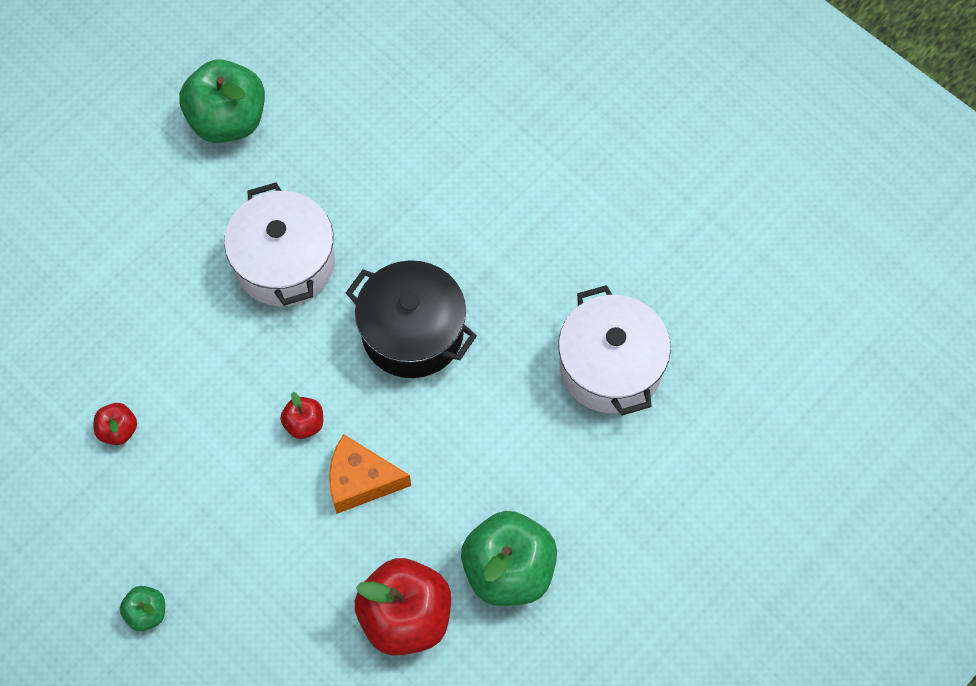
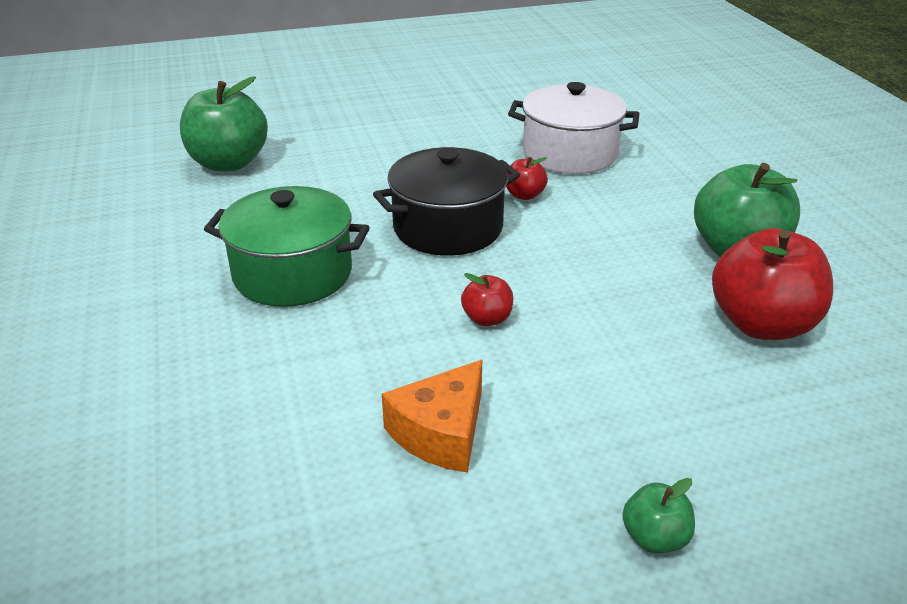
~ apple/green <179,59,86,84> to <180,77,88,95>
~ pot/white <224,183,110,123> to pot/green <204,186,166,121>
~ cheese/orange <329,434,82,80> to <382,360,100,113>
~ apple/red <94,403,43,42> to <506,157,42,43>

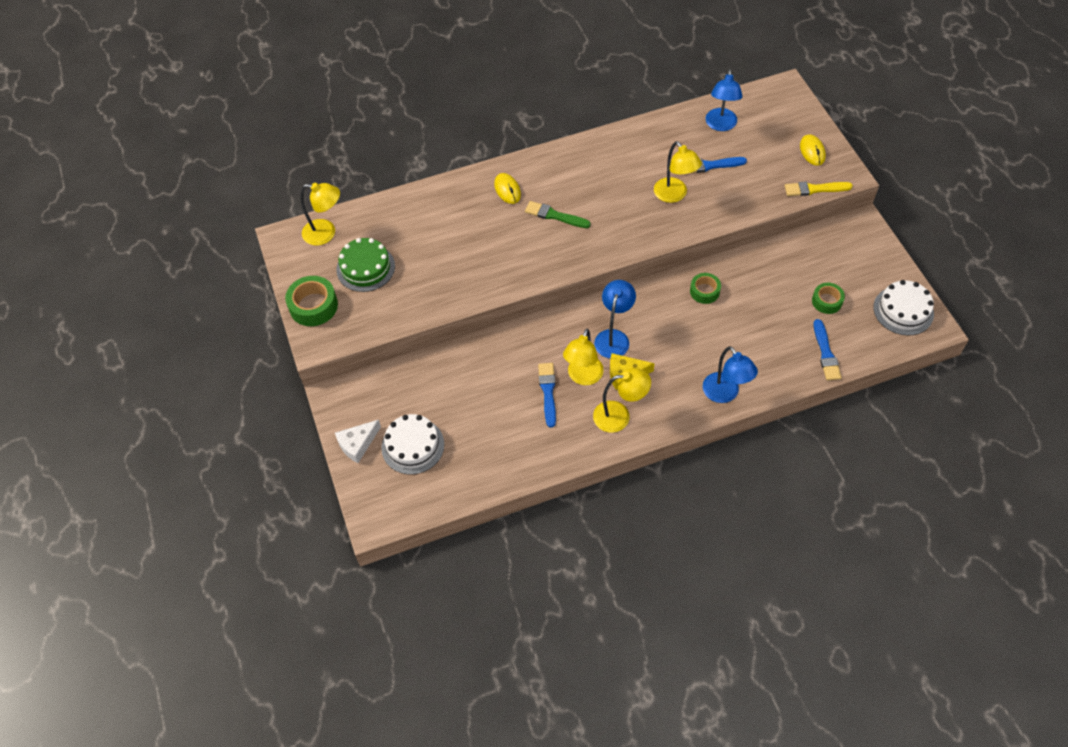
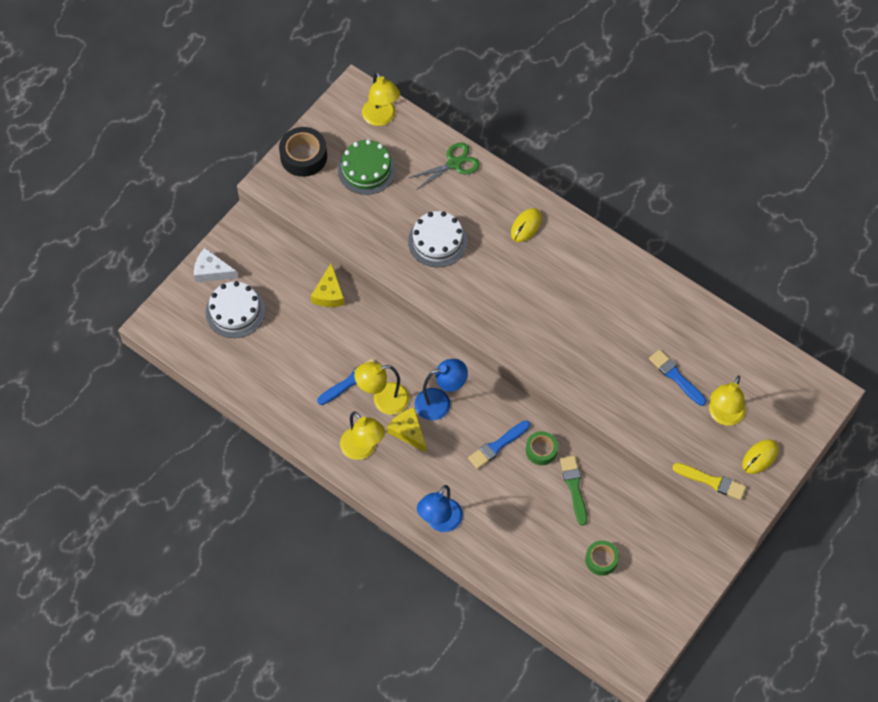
~ tape/green <285,276,53,50> to tape/black <279,127,48,50>
+ cheese/yellow <311,263,34,44>
~ cake/white <873,280,61,55> to <408,211,59,56>
+ scissors/green <409,142,71,48>
~ brush/blue <814,319,28,62> to <468,420,62,49>
~ brush/green <525,201,66,27> to <560,456,27,70>
~ brush/yellow <785,182,68,14> = <672,463,74,37> 150 degrees clockwise
~ lamp/yellow <654,141,48,62> to <709,376,37,50>
- lamp/blue <706,69,36,62>

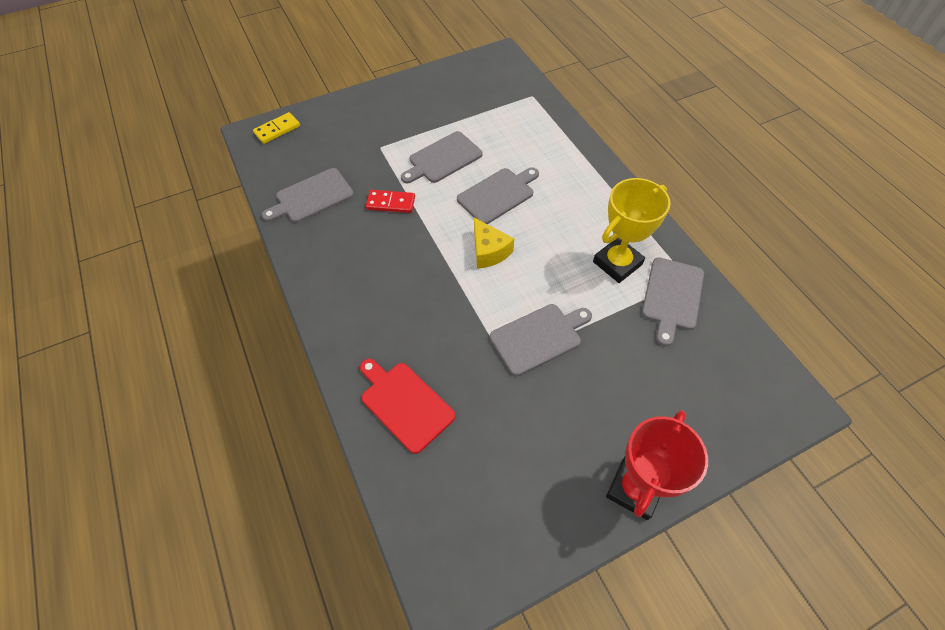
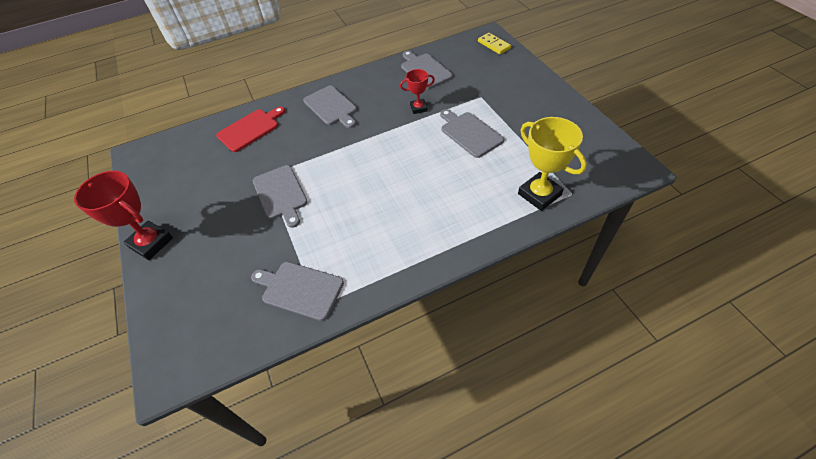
~ cutting board/grey <457,167,82,57> to <303,85,54,43>
~ domino/red <366,190,49,23> to trophy/red <400,69,35,45>
~ trophy/yellow <593,178,78,105> to <518,117,69,94>
- cheese/yellow <474,218,40,51>

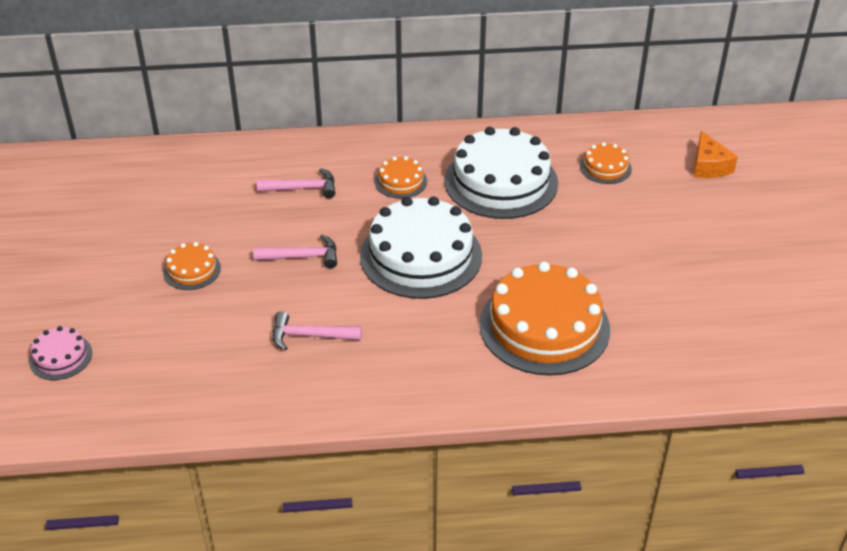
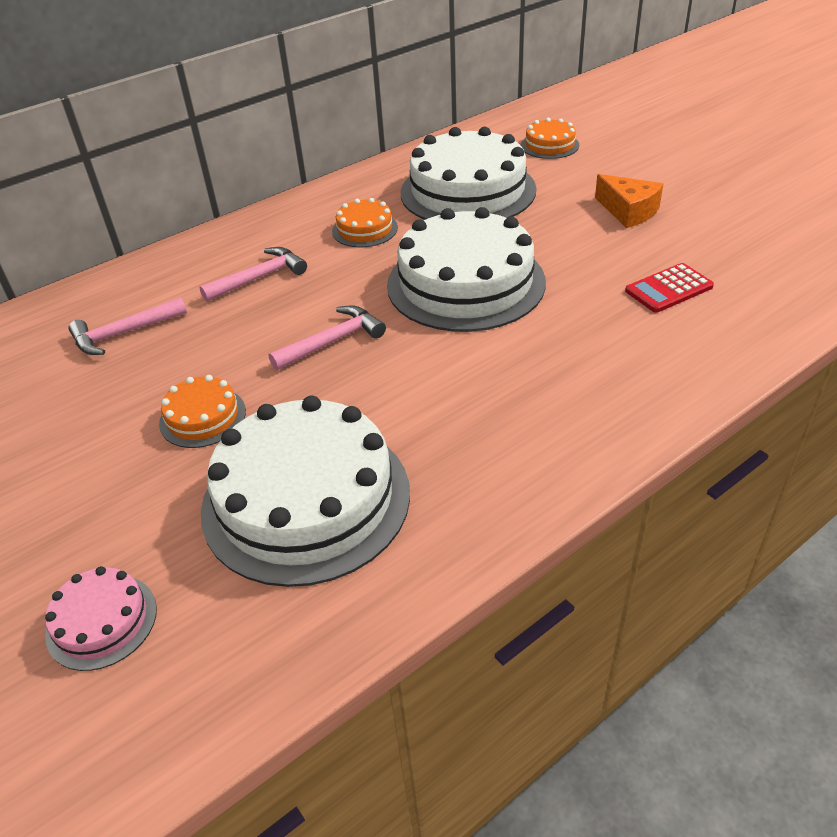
~ hammer/pink <272,311,90,39> to <68,297,119,58>
+ cake/white <201,395,209,192>
~ cheese/orange <694,131,44,47> to <595,174,68,54>
~ cake/orange <480,262,130,113> to calculator/red <625,263,89,50>

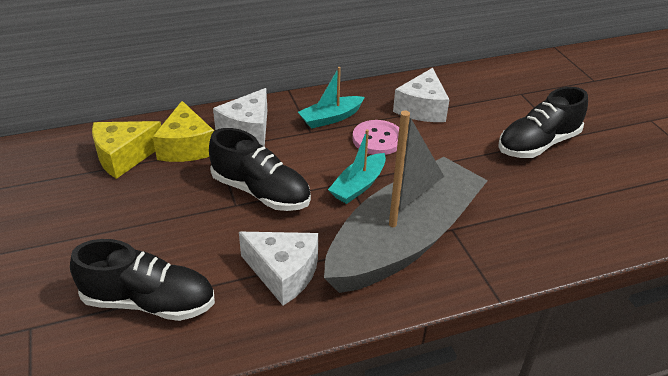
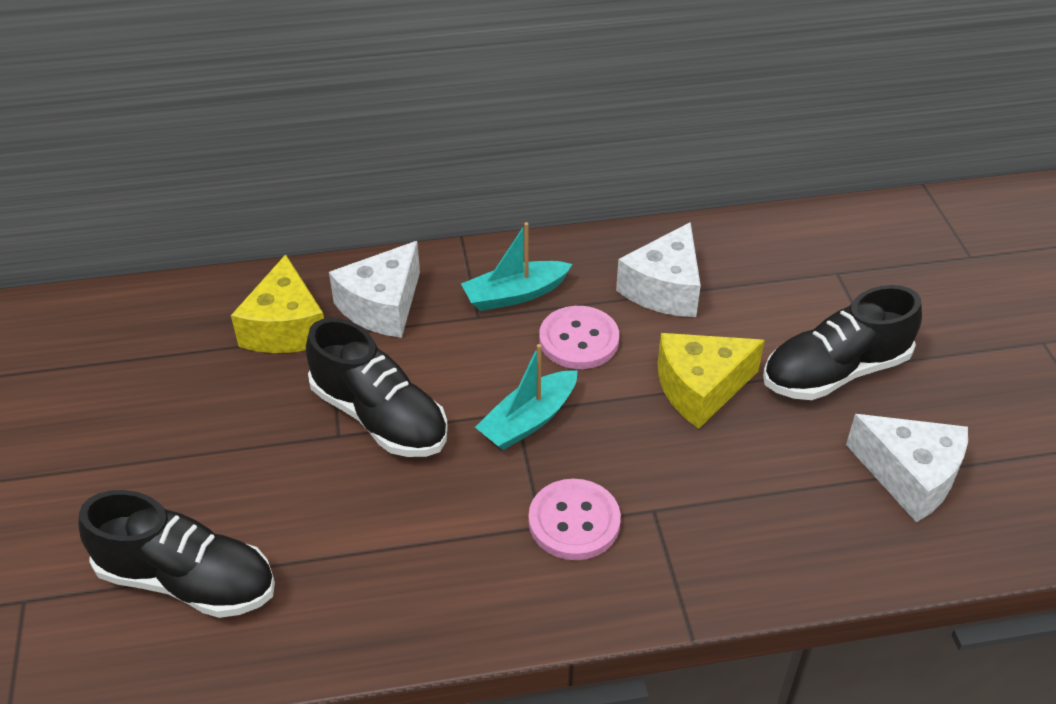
~ boat/grey <324,110,164,183> to button/pink <529,479,92,81>
~ cheese/yellow <92,121,69,58> to <657,333,108,96>
~ cheese/white <239,232,79,73> to <846,414,122,108>

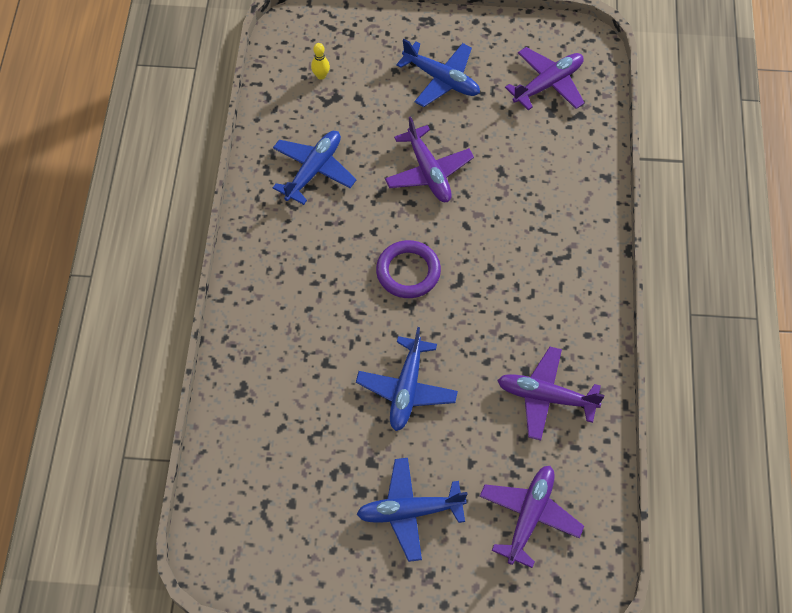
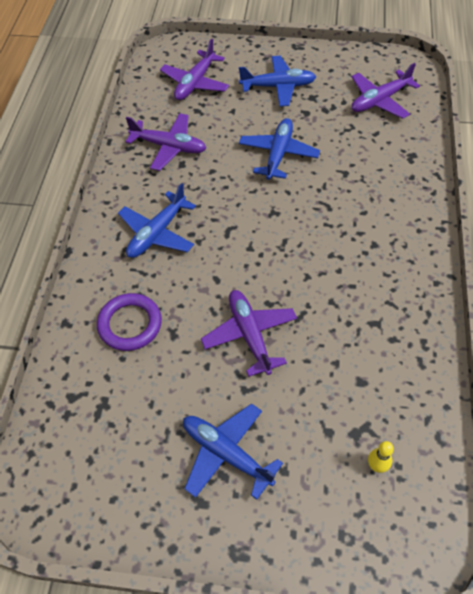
~ ring/purple <376,240,65,58> to <97,293,65,58>
~ plane/blue <273,131,83,74> to <118,183,78,75>
~ plane/purple <505,47,79,63> to <351,63,69,56>

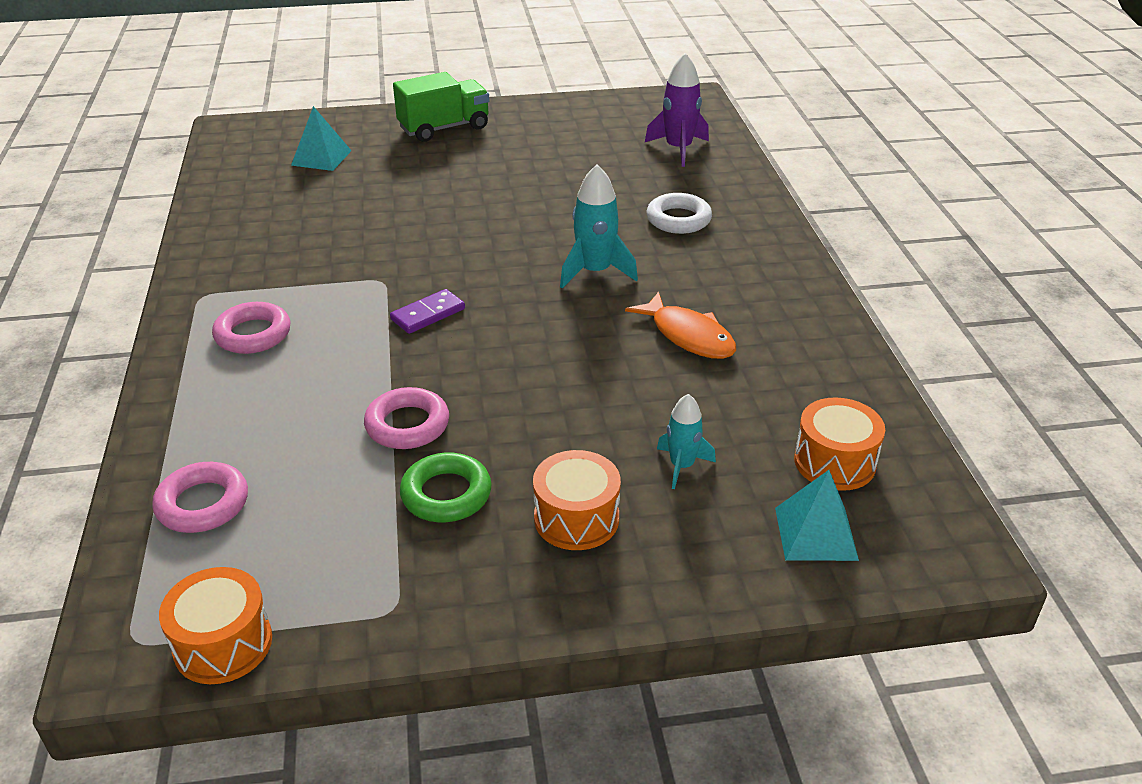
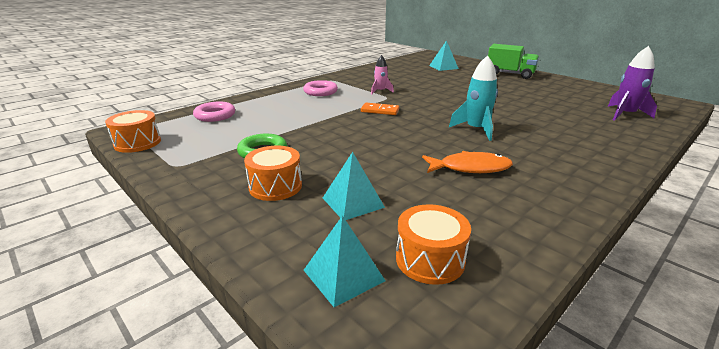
~ rocket/turquoise <657,394,59,95> to pyramid/turquoise <323,152,62,68>
~ domino/purple <390,289,75,45> to domino/orange <361,103,38,12>
+ rocket/pink <371,55,23,40>
~ fish/orange <625,292,111,67> = <422,151,91,22> 105 degrees counterclockwise
- ring/pink <364,387,85,62>
- ring/white <646,193,66,41>

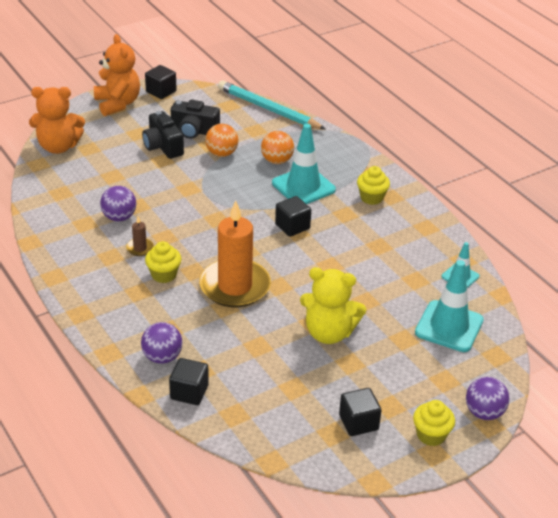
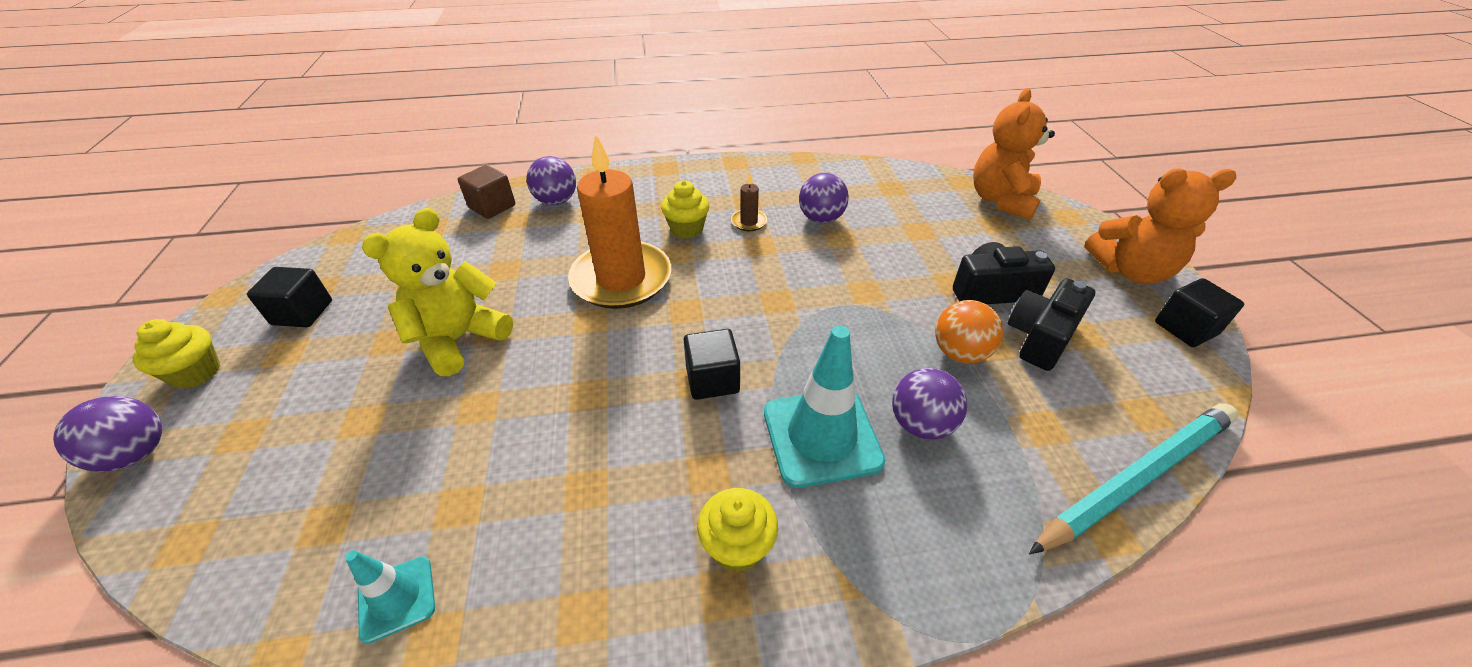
~ cube/black <169,358,40,47> to cube/brown <458,165,57,54>
~ ball/orange <261,131,33,33> to ball/purple <892,368,75,72>
- traffic cone/turquoise <415,260,69,92>

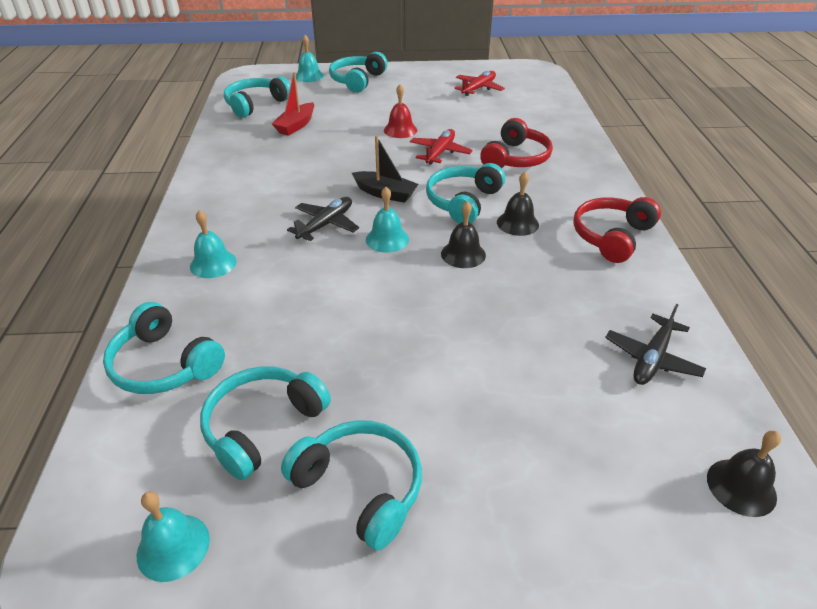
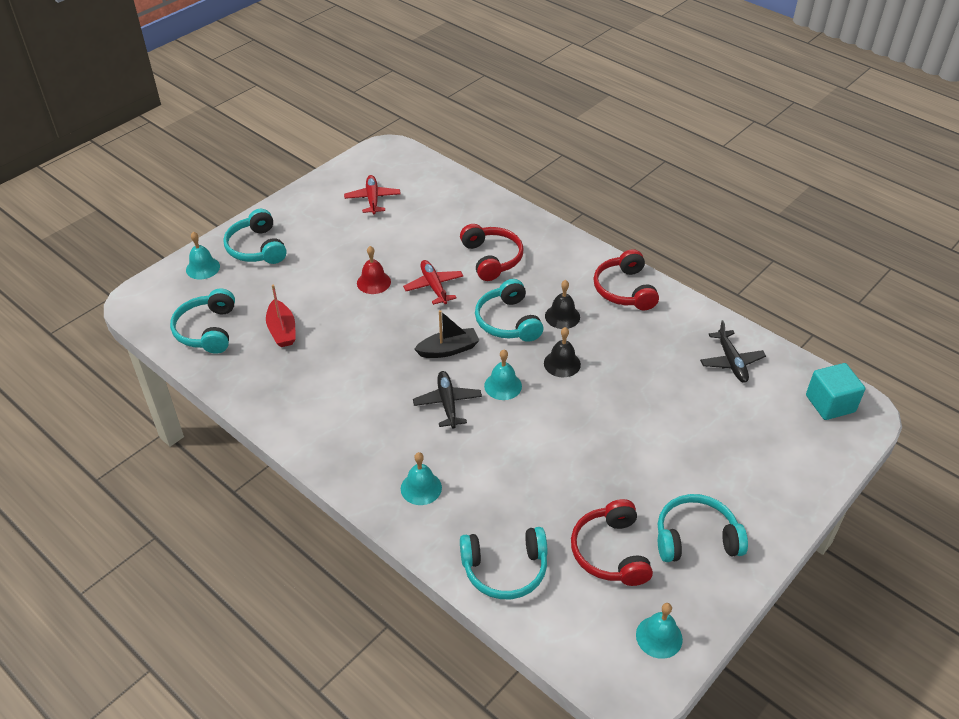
~ headphones/turquoise <200,366,131,114> to headphones/red <571,499,82,87>
~ bell/black <707,431,74,86> to cube/turquoise <806,363,59,57>

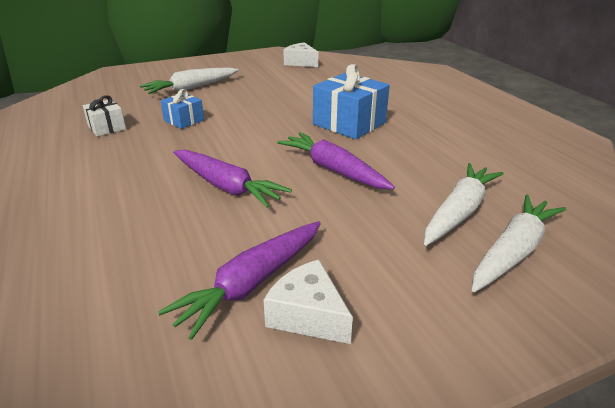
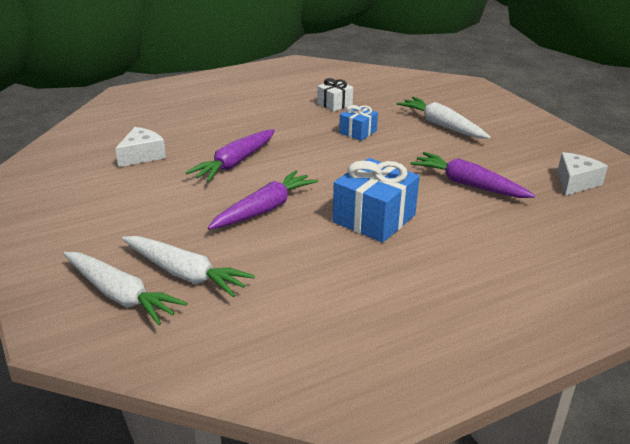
~ cheese/white <263,260,90,84> to <115,127,51,40>
~ carrot/purple <158,221,163,119> to <410,152,125,46>

